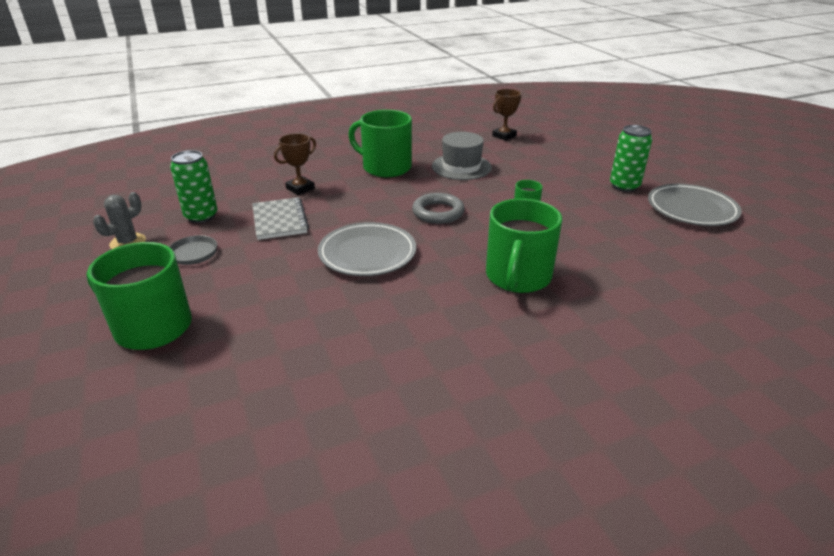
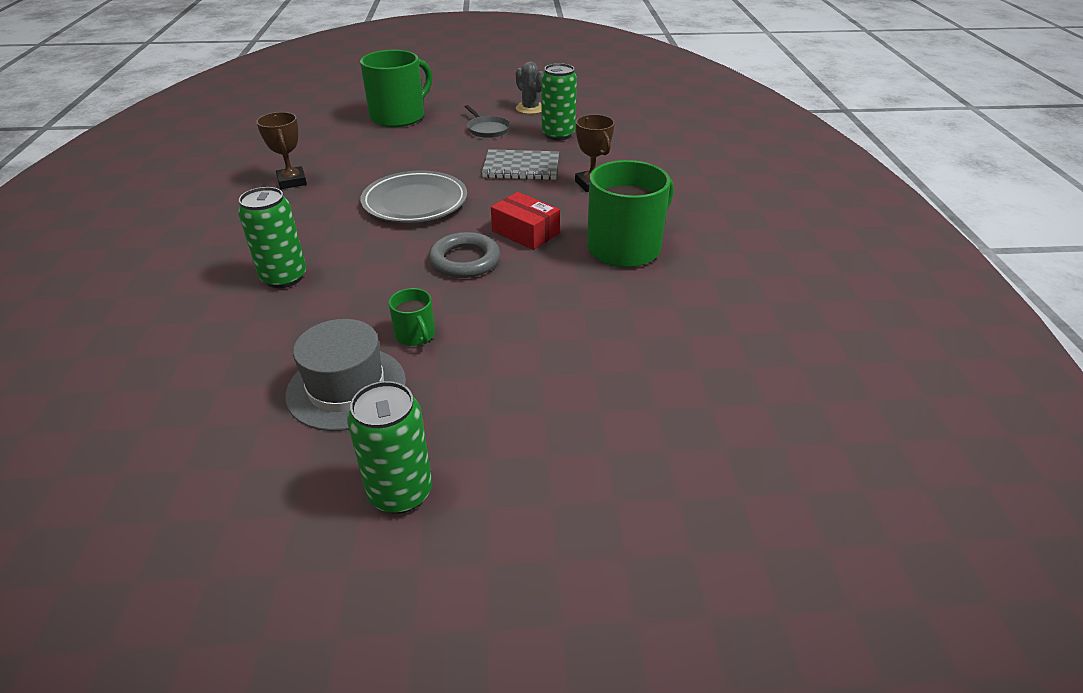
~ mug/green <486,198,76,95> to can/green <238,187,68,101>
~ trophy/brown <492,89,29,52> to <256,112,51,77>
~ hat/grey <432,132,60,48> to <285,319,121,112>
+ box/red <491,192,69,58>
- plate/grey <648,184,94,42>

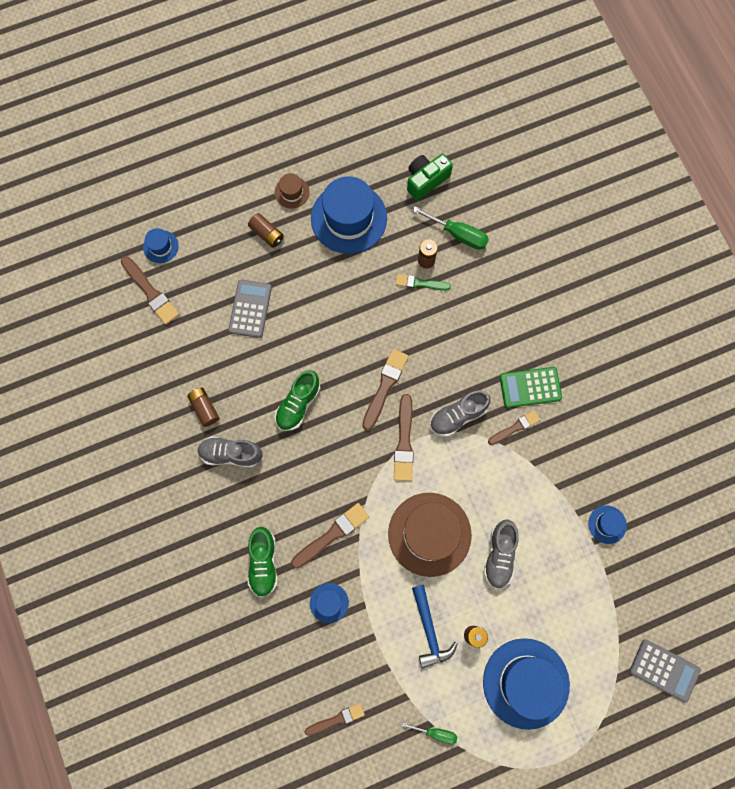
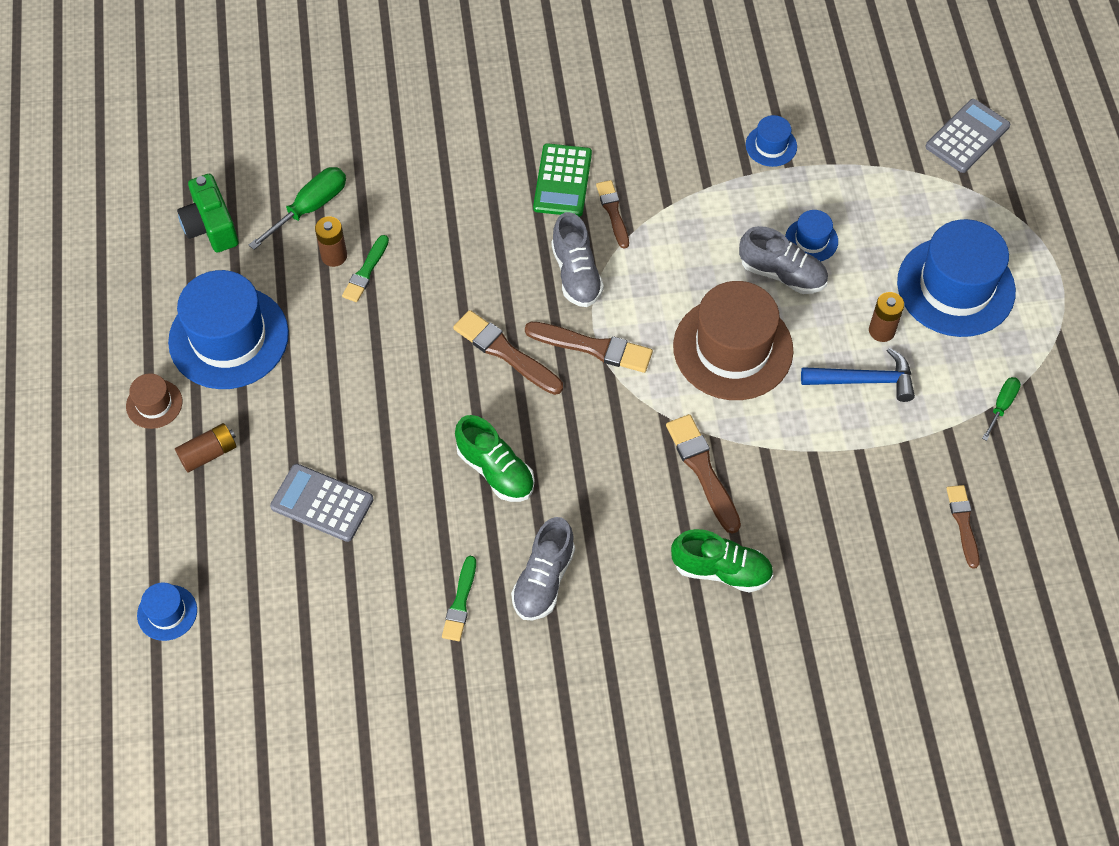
~ battery/brown <187,388,32,39> to brush/green <442,556,34,85>
~ hat/blue <310,583,39,40> to <785,210,53,52>
- brush/brown <121,256,58,69>

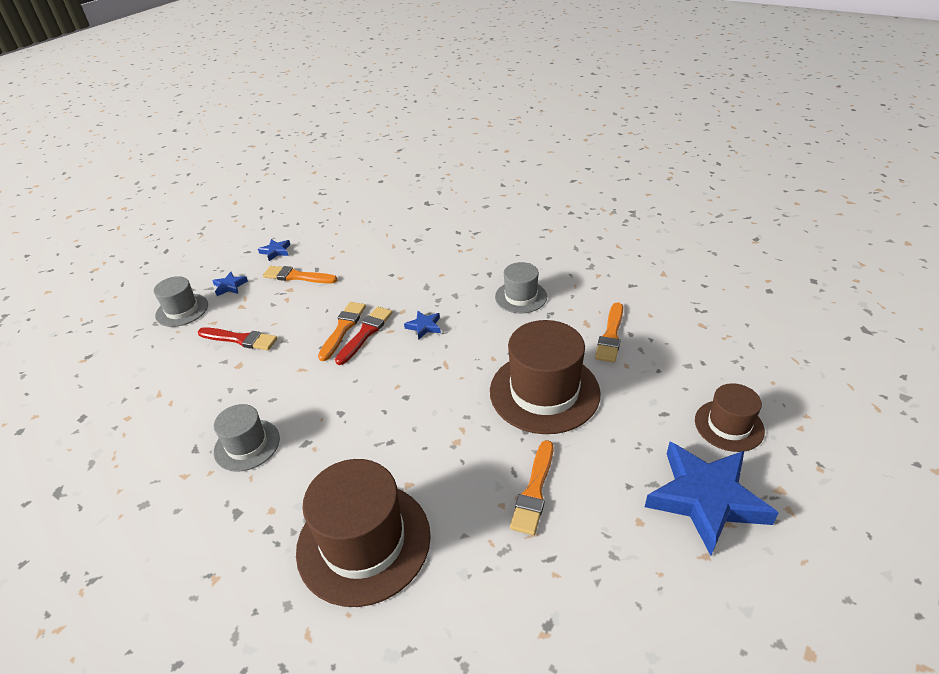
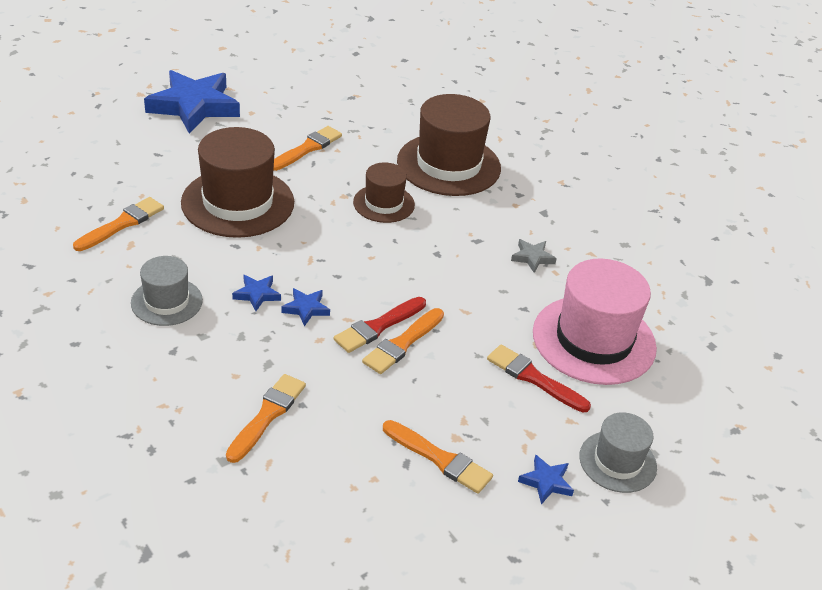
+ brush/orange <226,374,80,89>
~ star/blue <258,239,32,22> to <232,275,49,36>
~ hat/brown <695,383,70,69> to <353,163,62,60>
~ hat/grey <214,404,66,68> to star/grey <511,239,46,34>
+ hat/pink <533,259,124,126>

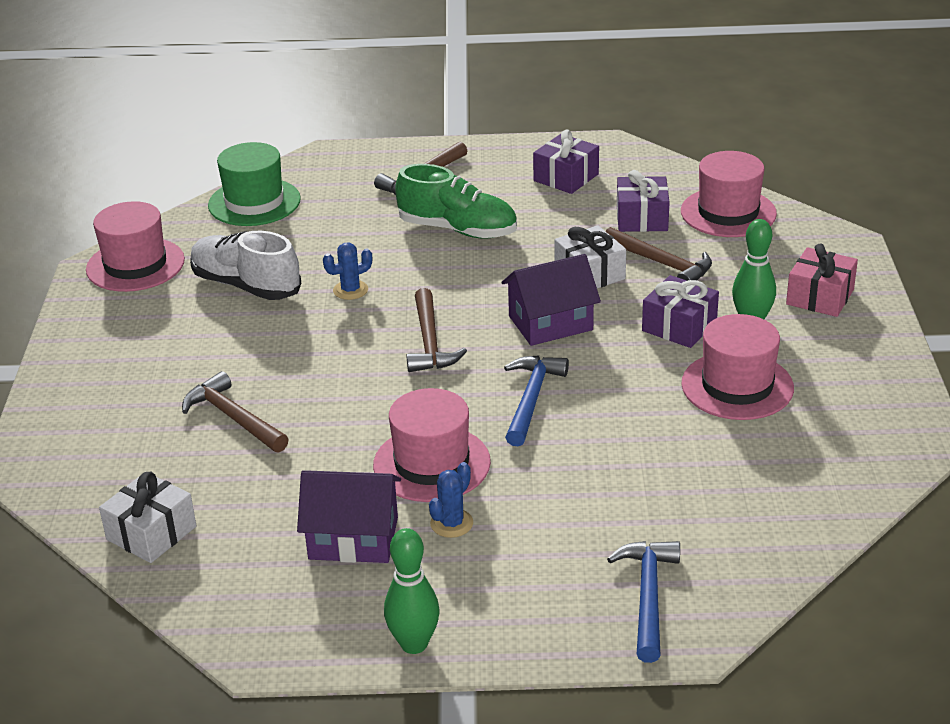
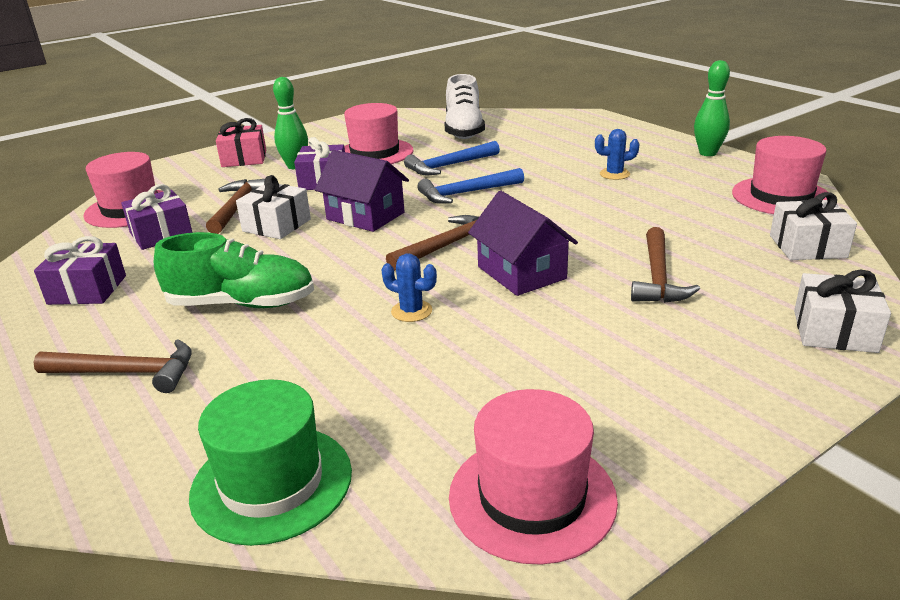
~ shoe/green <395,164,122,75> = <154,232,160,76> 105 degrees clockwise
~ hammer/blue <607,541,73,122> to <404,141,96,34>
~ shoe/white <190,231,111,69> to <445,74,40,65>
~ house/purple <297,470,104,93> to <468,191,110,105>
~ hat/pink <373,388,118,114> to <732,136,96,78>
+ gift/white <794,270,97,83>

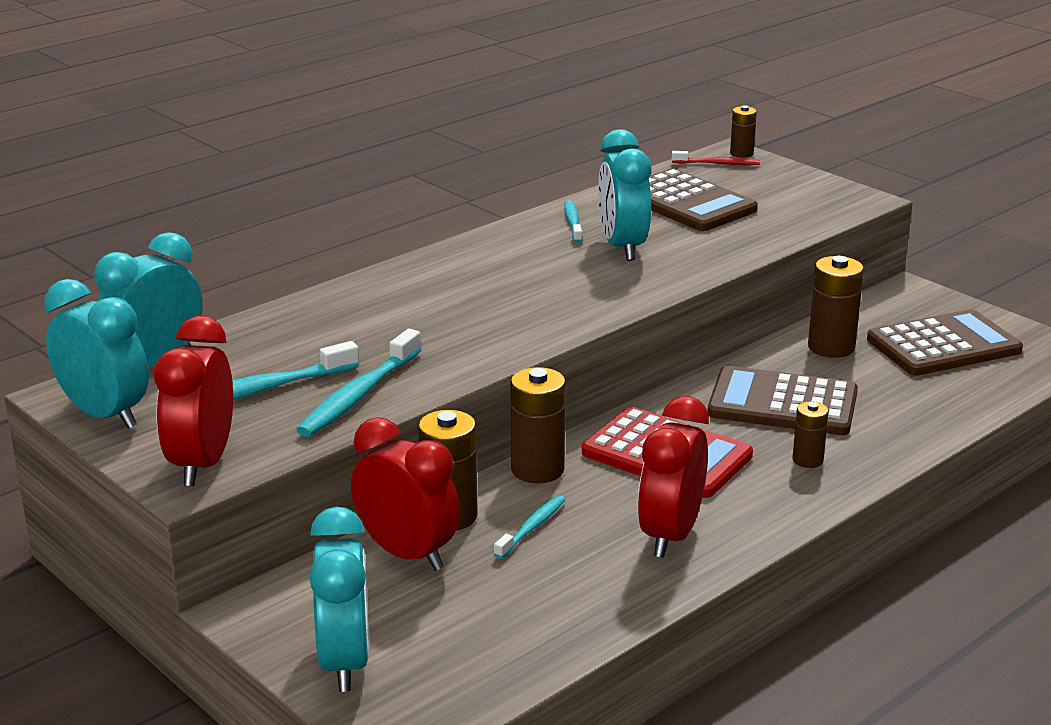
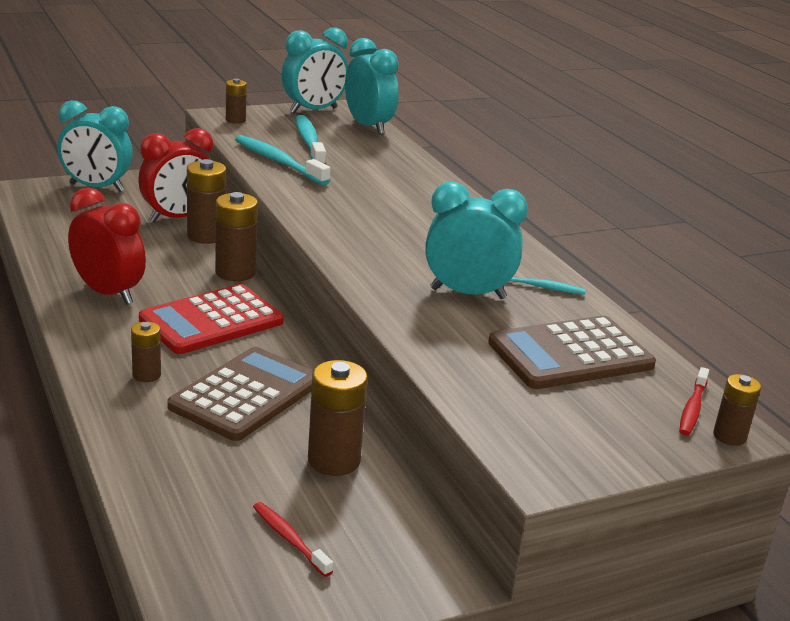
~ clock/red <154,316,79,170> to battery/brown <226,78,21,46>
~ calculator/brown <867,309,156,67> to toothbrush/red <253,502,80,75>
- toothbrush/turquoise <494,495,72,64>

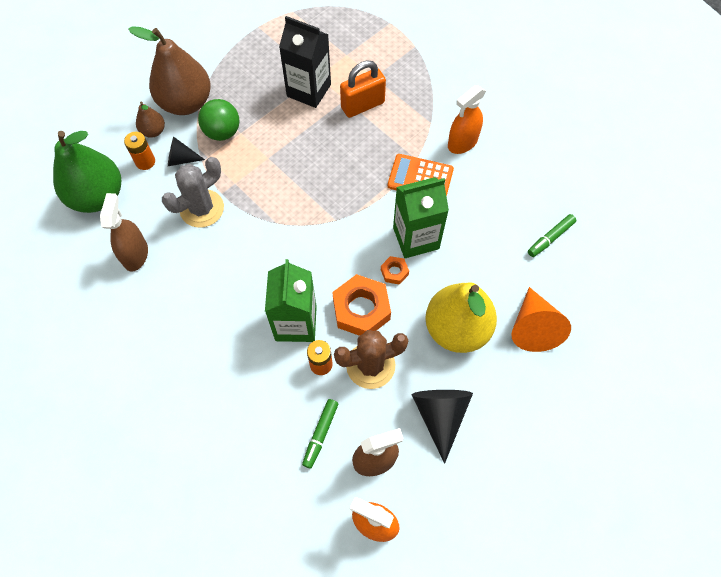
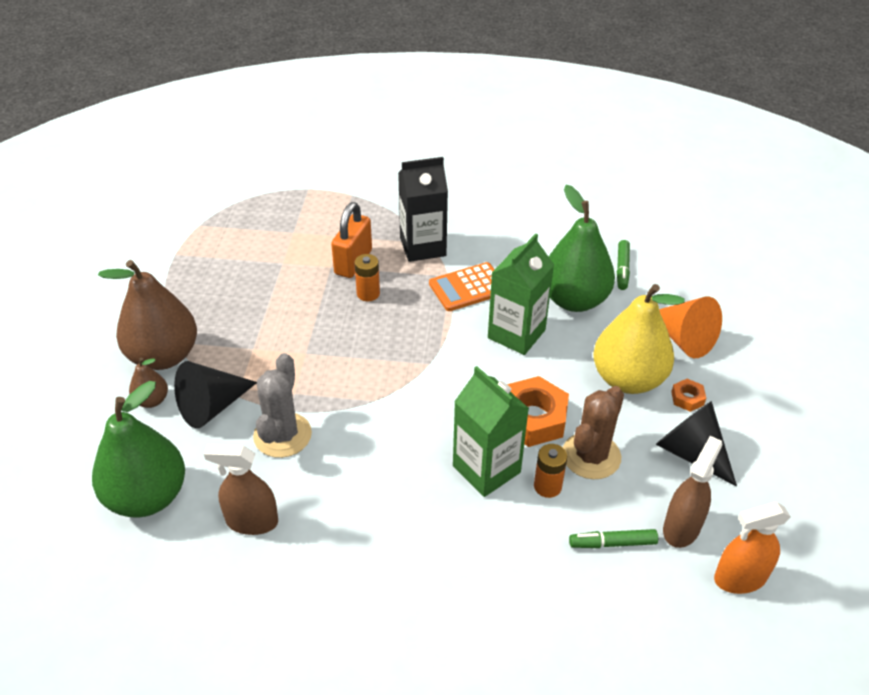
~ cone/black <168,137,37,29> = <174,361,83,67> x1.69
~ spray bottle/brown <100,193,48,79> = <204,444,74,91> 45 degrees counterclockwise
~ battery/orange <124,132,31,38> to <354,254,26,47>
~ carton/black <279,16,52,92> to <398,157,50,105>
+ pear/green <549,185,66,127>
~ marker/green <302,399,37,70> = <569,529,89,19> 105 degrees clockwise
~ nut/orange <381,256,28,29> to <671,379,35,33>
- ball/green <198,99,42,42>
- spray bottle/orange <448,85,38,69>

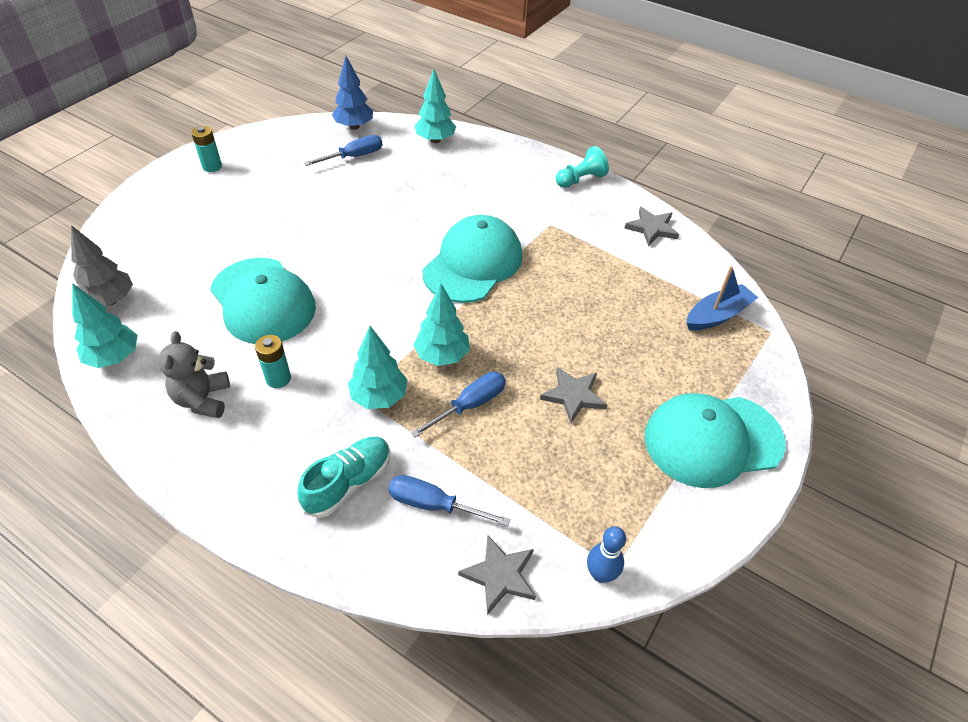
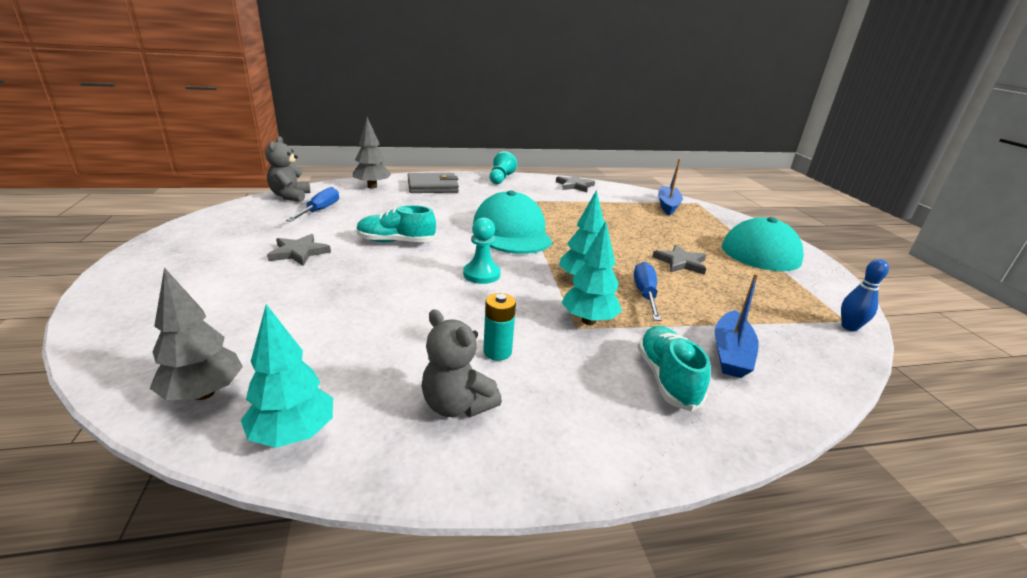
~ tree/blue <332,56,41,74> to teddy bear/grey <265,136,45,66>
~ star/grey <458,534,78,81> to <267,234,64,32>
~ tree/turquoise <415,69,41,74> to tree/grey <353,117,38,71>
+ shoe/turquoise <356,205,80,37>
+ wallet/grey <408,173,51,20>
+ pawn/turquoise <463,217,38,67>
~ screwdriver/blue <388,475,122,51> to boat/blue <715,274,44,104>
- battery/turquoise <191,126,31,46>
- cap/turquoise <210,258,106,86>

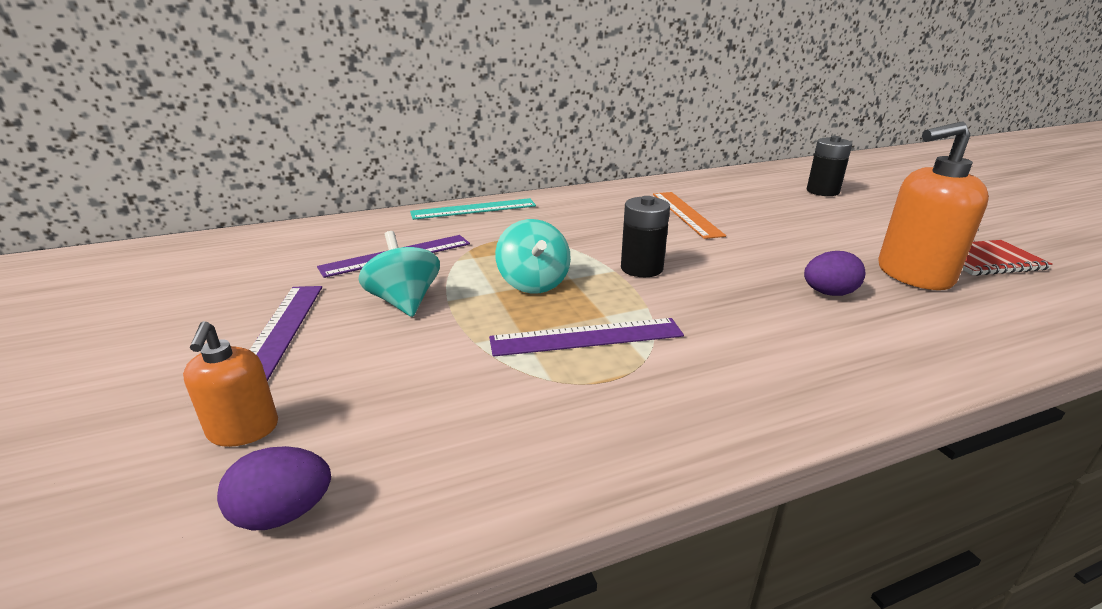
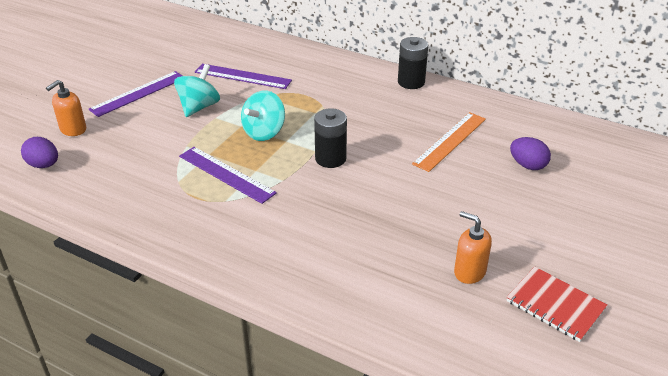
~ battery/black <807,136,45,60> to <398,37,30,52>
~ soap dispenser/orange <878,121,111,169> = <454,211,38,73> x0.57
~ egg/purple <804,251,62,45> to <510,137,41,33>
- ruler/turquoise <410,198,126,22>

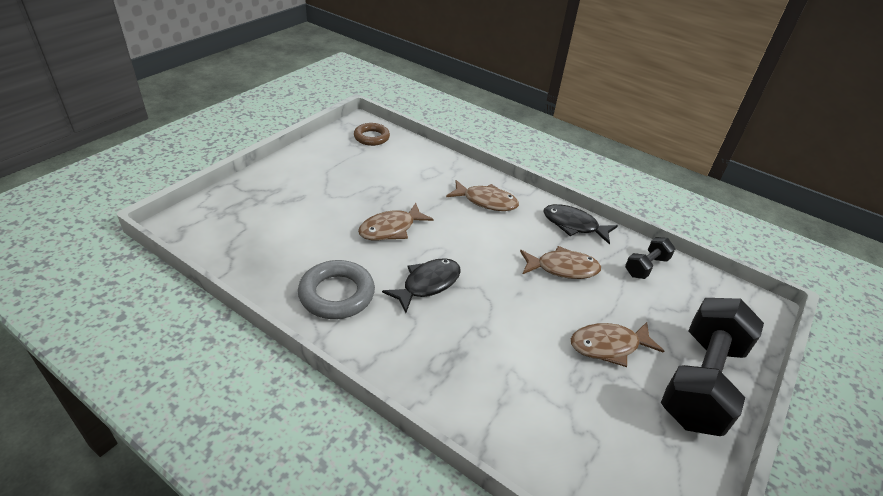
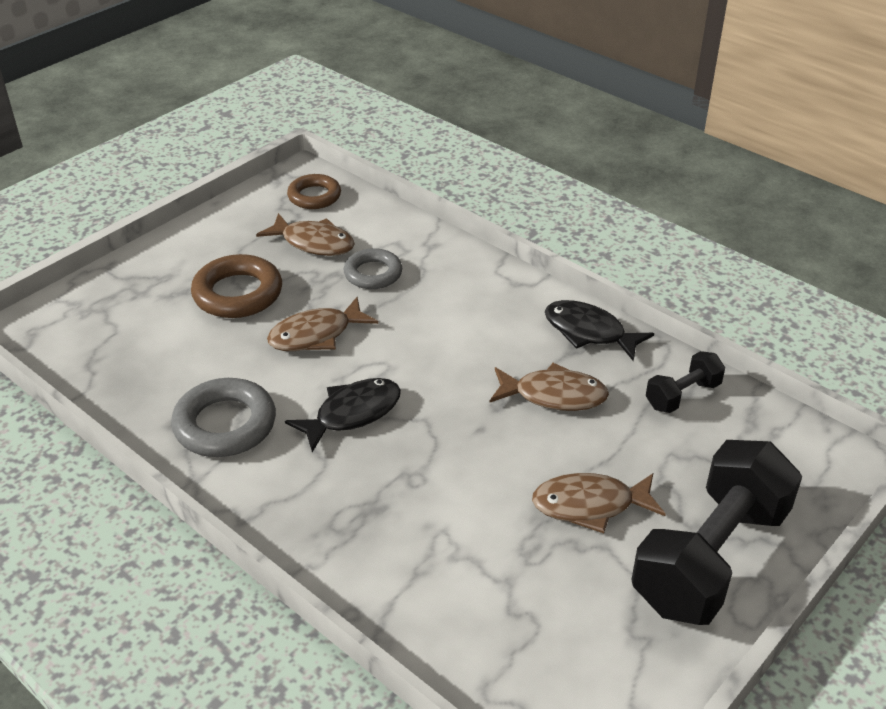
+ ring/brown <191,254,91,64>
~ fish/brown <446,180,73,31> to <256,213,99,43>
+ ring/grey <344,248,58,41>

